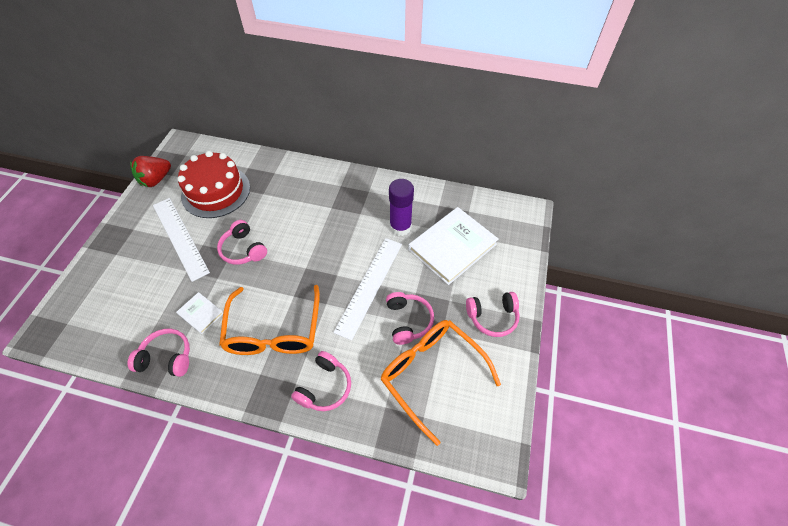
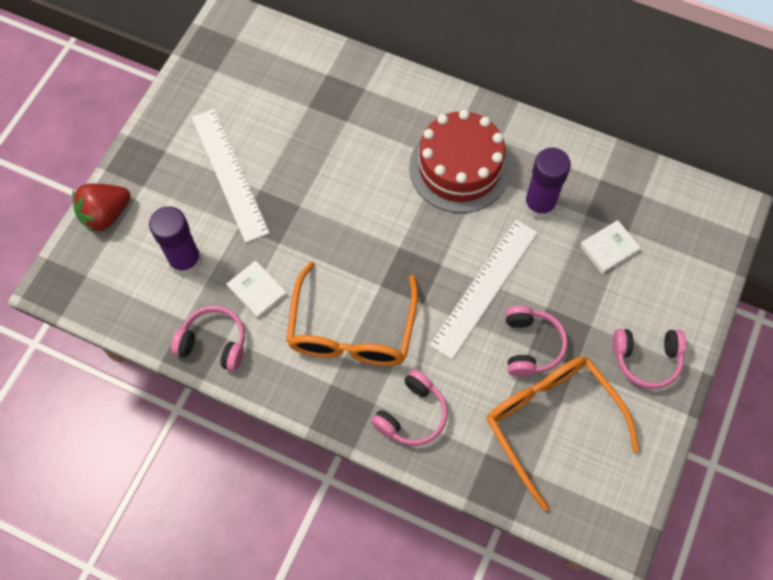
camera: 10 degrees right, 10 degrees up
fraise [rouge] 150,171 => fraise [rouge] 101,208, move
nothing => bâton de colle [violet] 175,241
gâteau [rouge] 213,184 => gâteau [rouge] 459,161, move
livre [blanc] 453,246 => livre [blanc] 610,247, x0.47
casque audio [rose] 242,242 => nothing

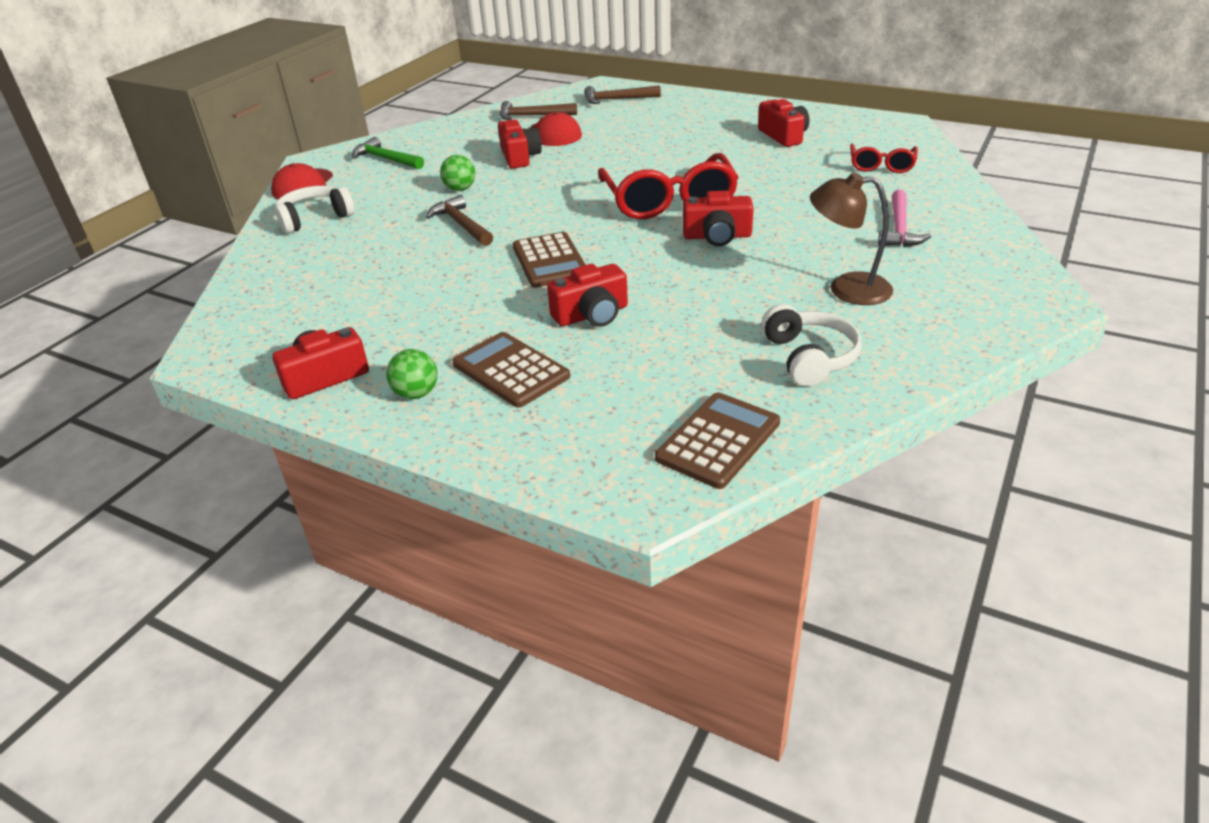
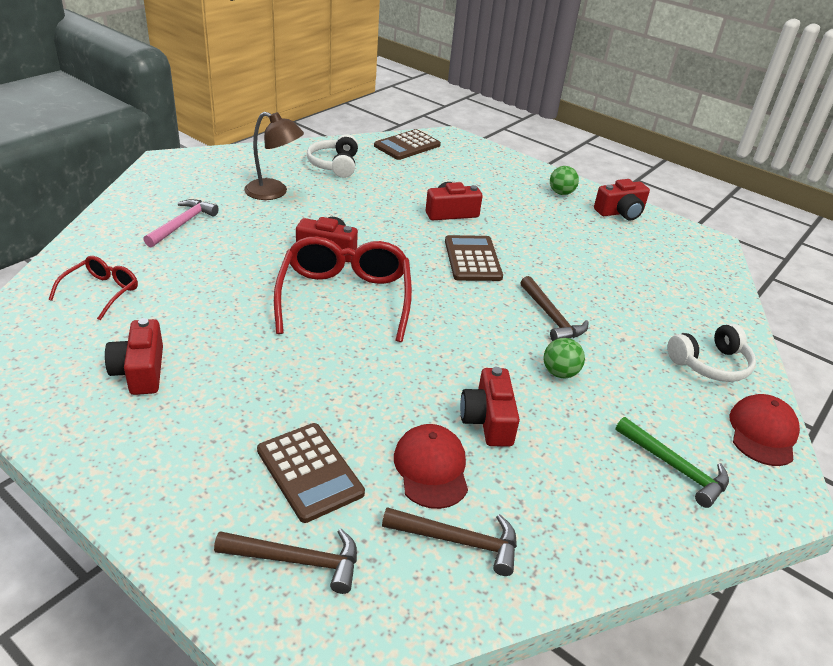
camera: 175 degrees left, 0 degrees up
calculatrice [marron] 511,370 => calculatrice [marron] 311,473, move

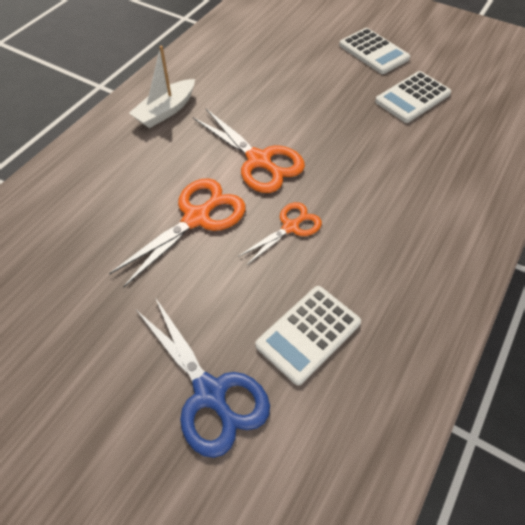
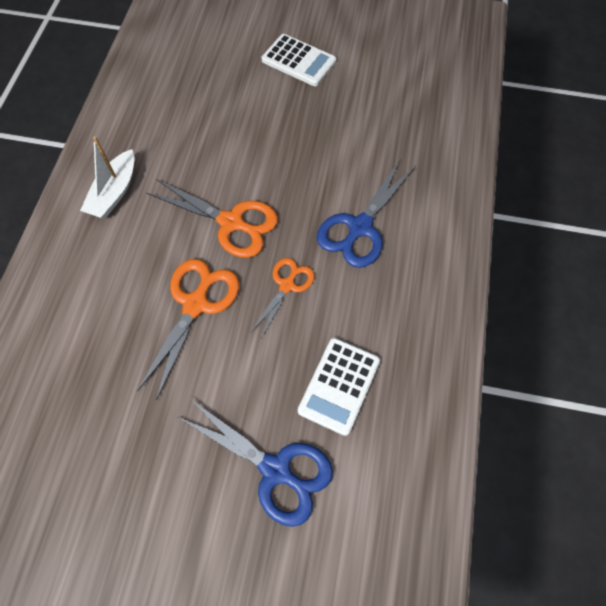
camera: 20 degrees left, 10 degrees up
nothing => ciseaux [bleu] 366,214
calculatrice [blanc] 413,97 => nothing

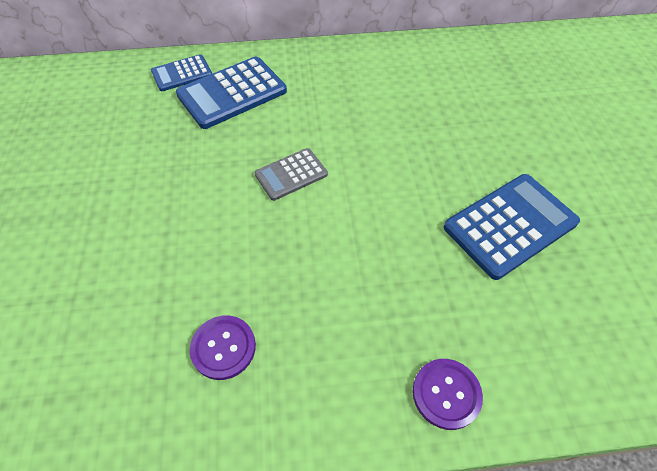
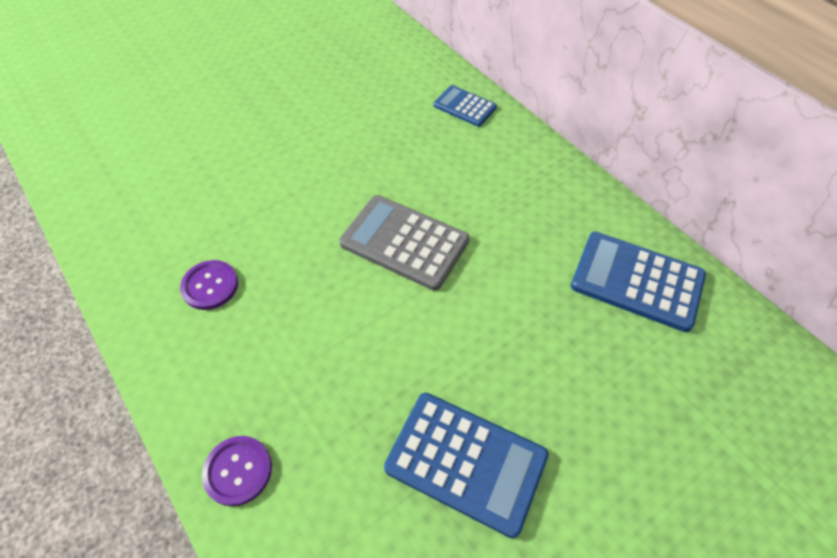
camera: 60 degrees right, 0 degrees up
calculatrice [gris] 291,174 => calculatrice [gris] 404,243, x1.71
calculatrice [bleu] 231,93 => calculatrice [bleu] 638,282, move

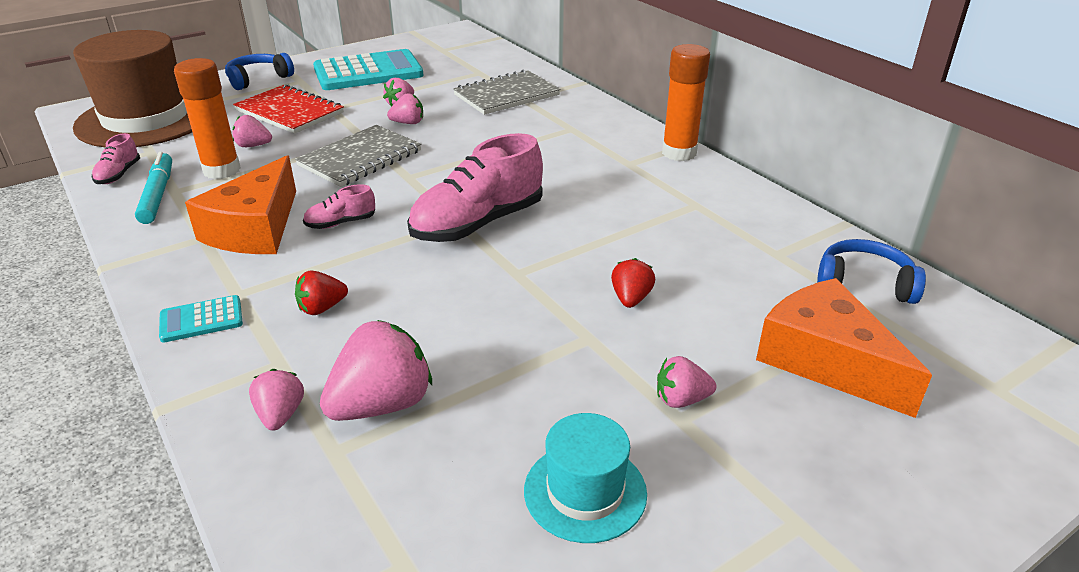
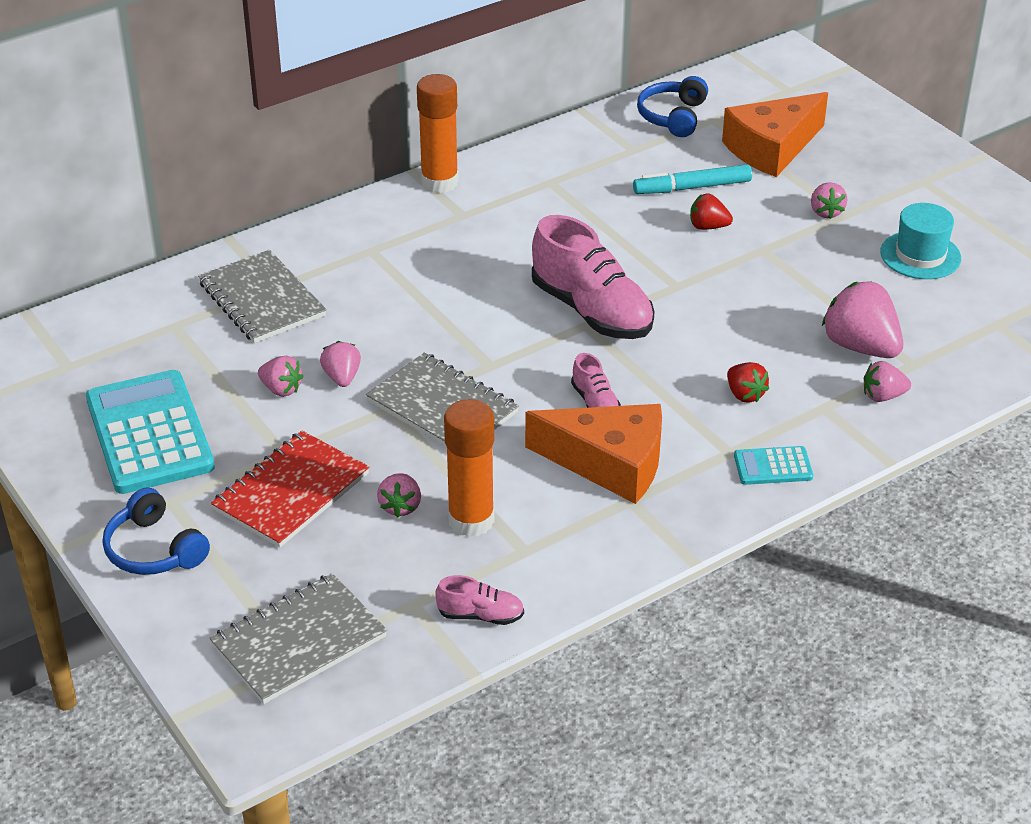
camera: 90 degrees left, 5 degrees up
chapeau [marron] 132,88 => carnet [gris] 298,638
feutre [turquoise] 153,188 => feutre [turquoise] 692,179, move
calculatrice [turquoise] 201,319 => calculatrice [turquoise] 773,465, 105 degrees clockwise

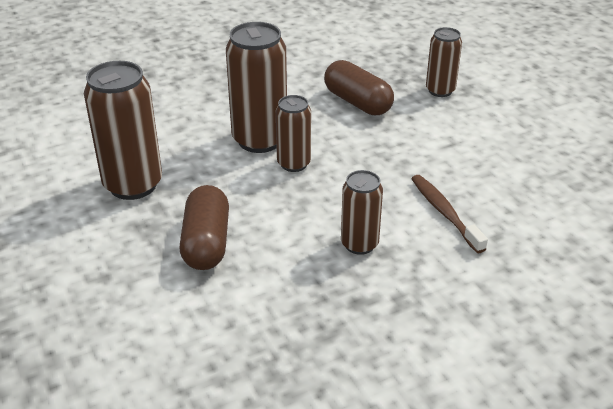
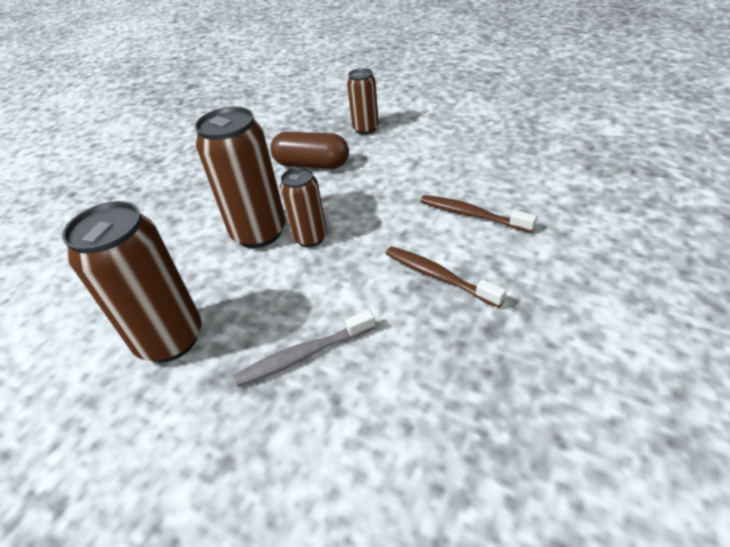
camera: 30 degrees left, 5 degrees up
gélule [marron] 204,227 => brosse à dents [gris] 304,348
canette [marron] 362,212 => brosse à dents [marron] 446,277

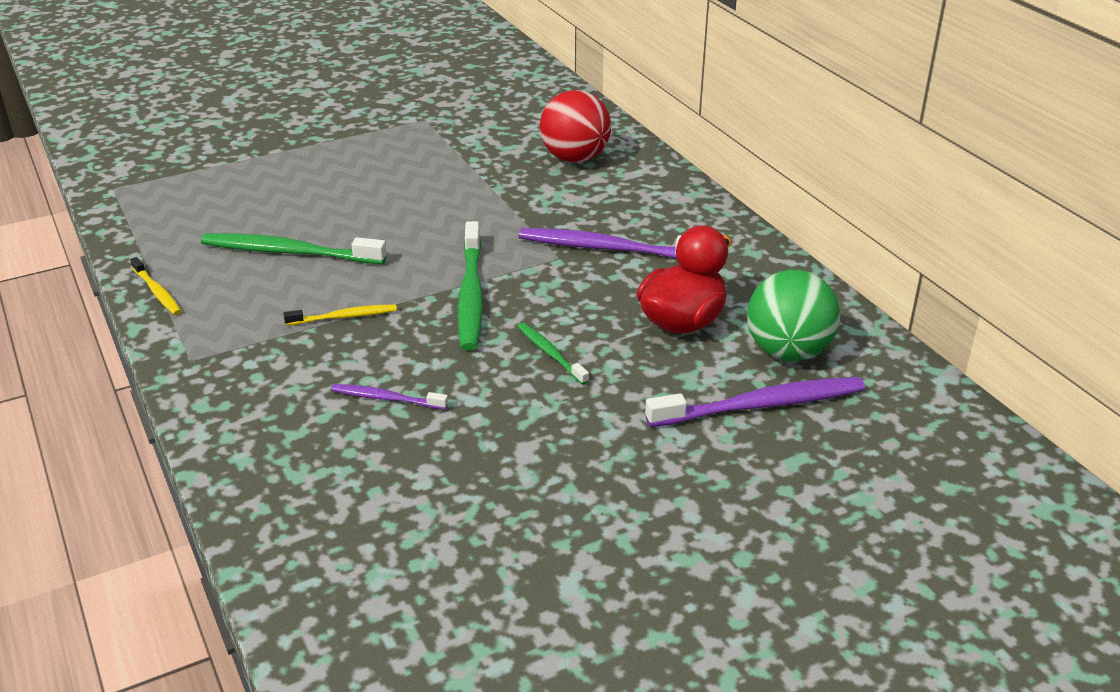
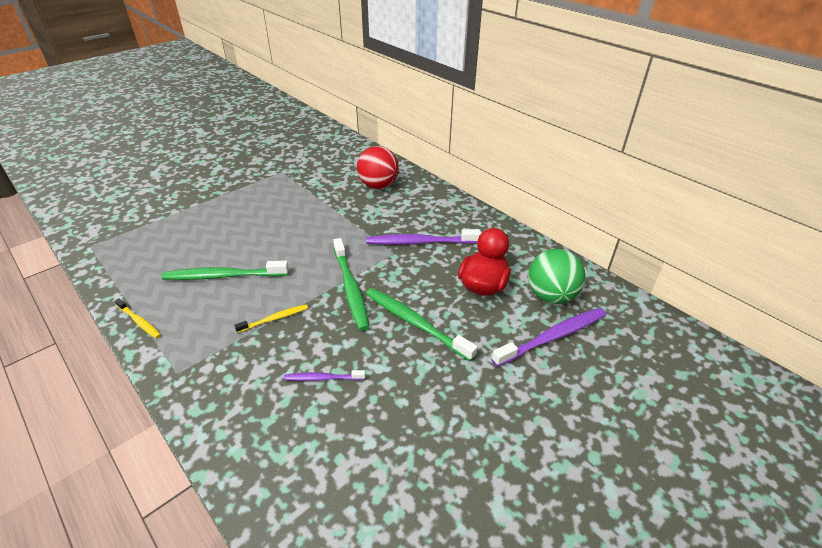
camera: 15 degrees left, 5 degrees up
brosse à dents [vert] 553,353 => brosse à dents [vert] 421,324, x1.87

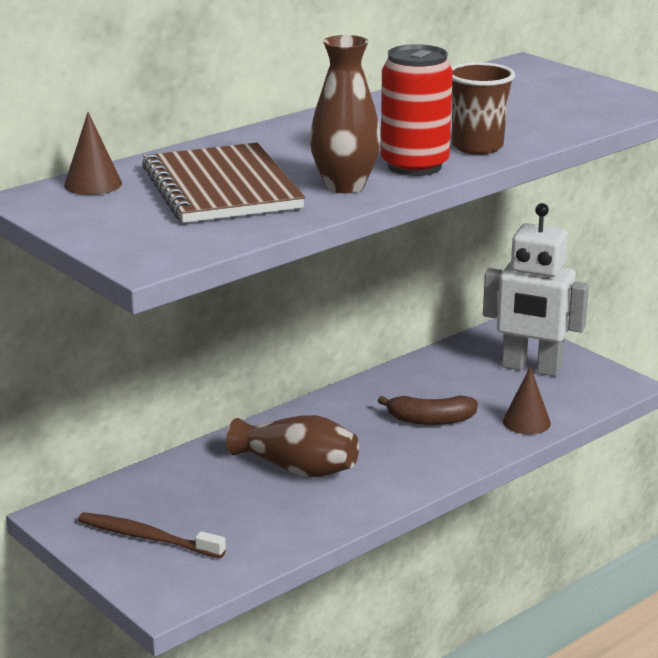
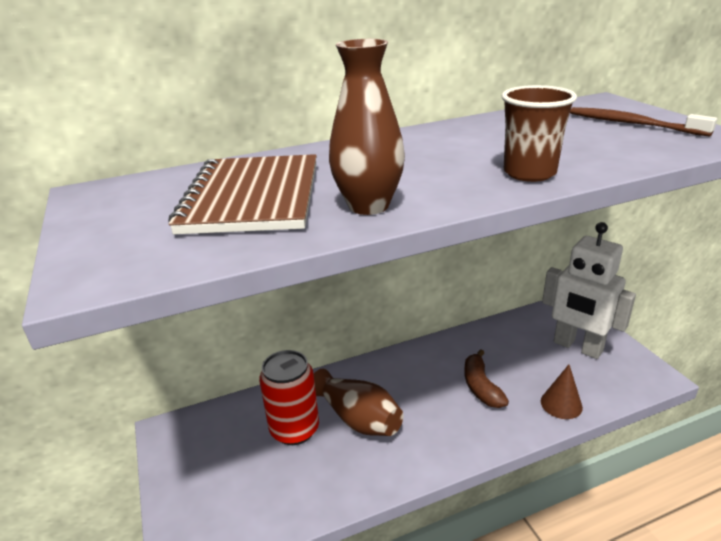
camera: 20 degrees right, 5 degrees up
canette [rouge] 417,110 => canette [rouge] 289,397, move
banane [marron] 428,410 => banane [marron] 486,378, 60 degrees clockwise
brosse à dents [marron] 152,535 => brosse à dents [marron] 643,122, move
cône [marron] 93,153 => nothing

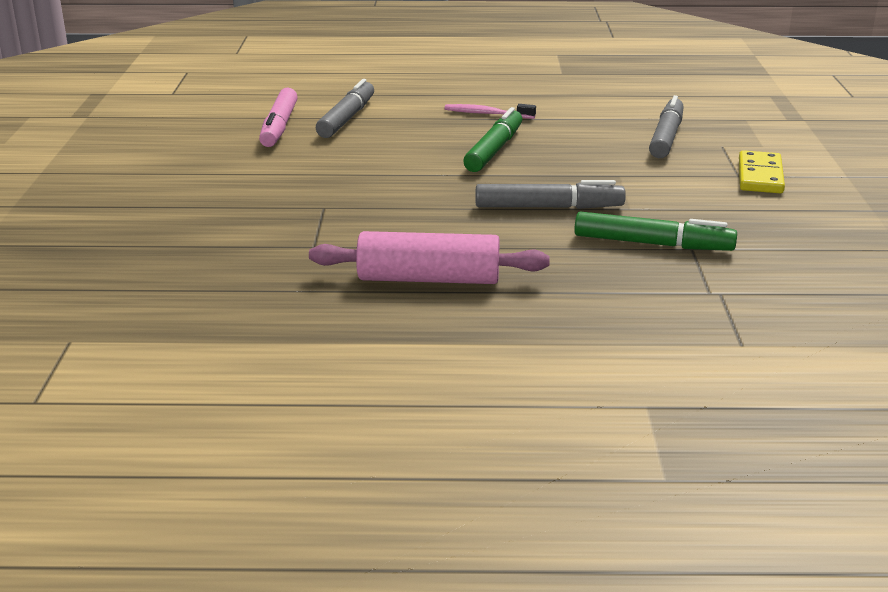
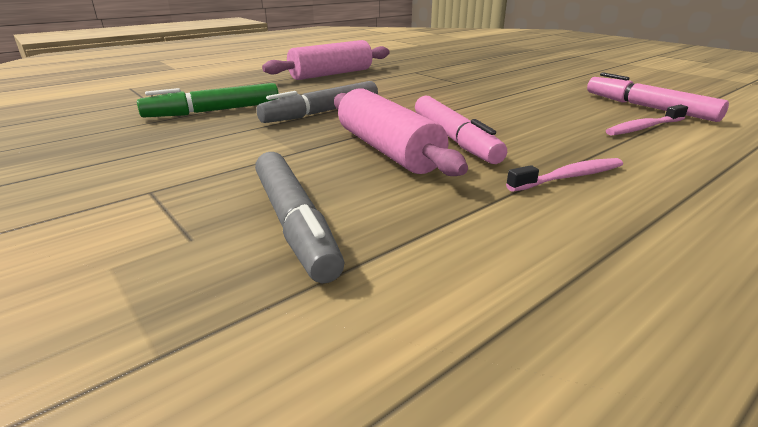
camera: 140 degrees right, 0 degrees up
nothing => rouleau à pâtisserie [rose] 401,132
feutre [vert] 492,139 => feutre [rose] 461,129
feutre [gris] 345,108 => brosse à dents [rose] 647,120
domino [jaune] 762,171 => nothing

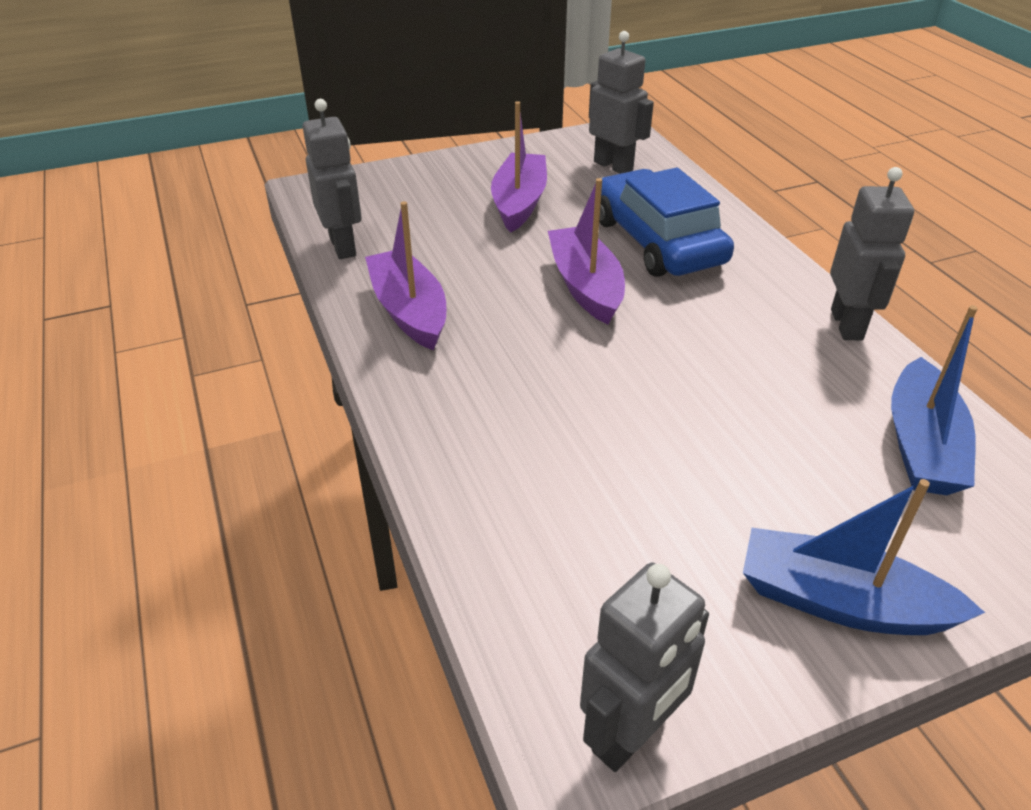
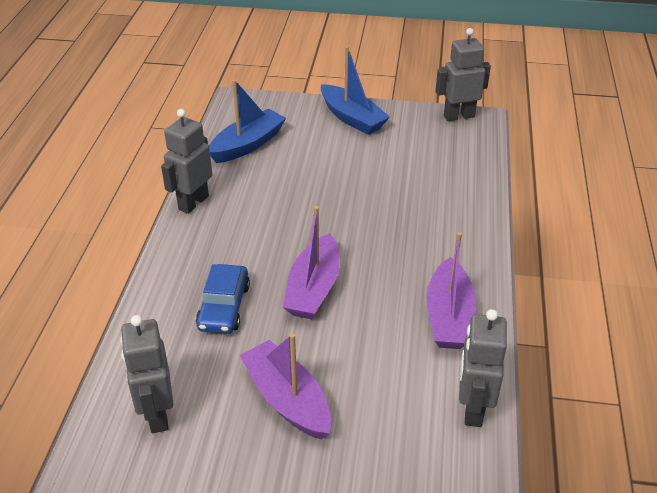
camera: 150 degrees left, 0 degrees up
voiture [bleu] 666,222 => voiture [bleu] 223,299, x0.62
bateau [violet] 519,167 => bateau [violet] 285,386, 105 degrees clockwise

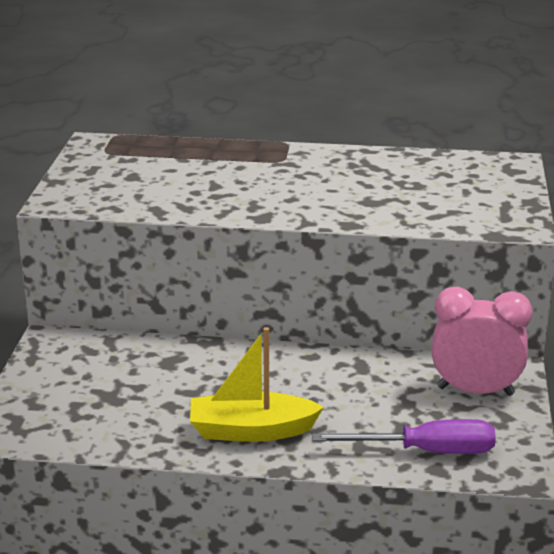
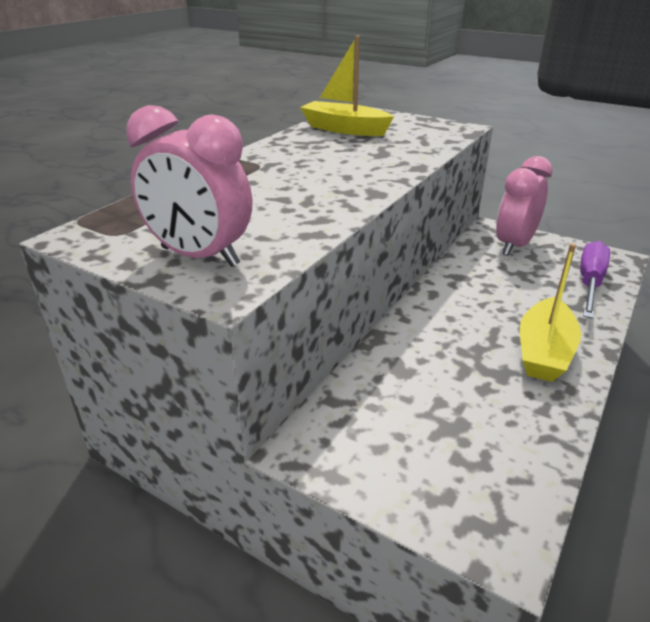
camera: 65 degrees left, 5 degrees up
nothing => réveil [rose] 189,186
nothing => bateau [jaune] 347,86

